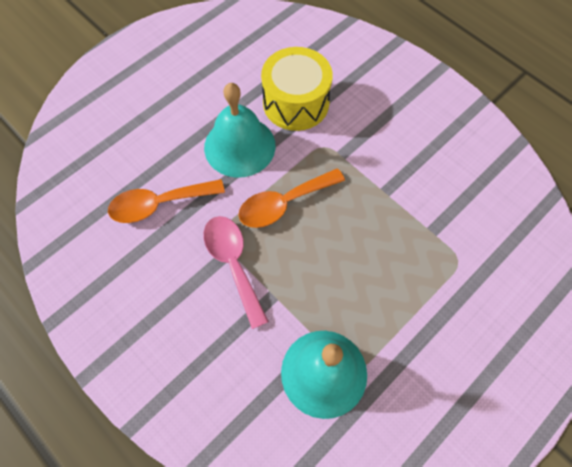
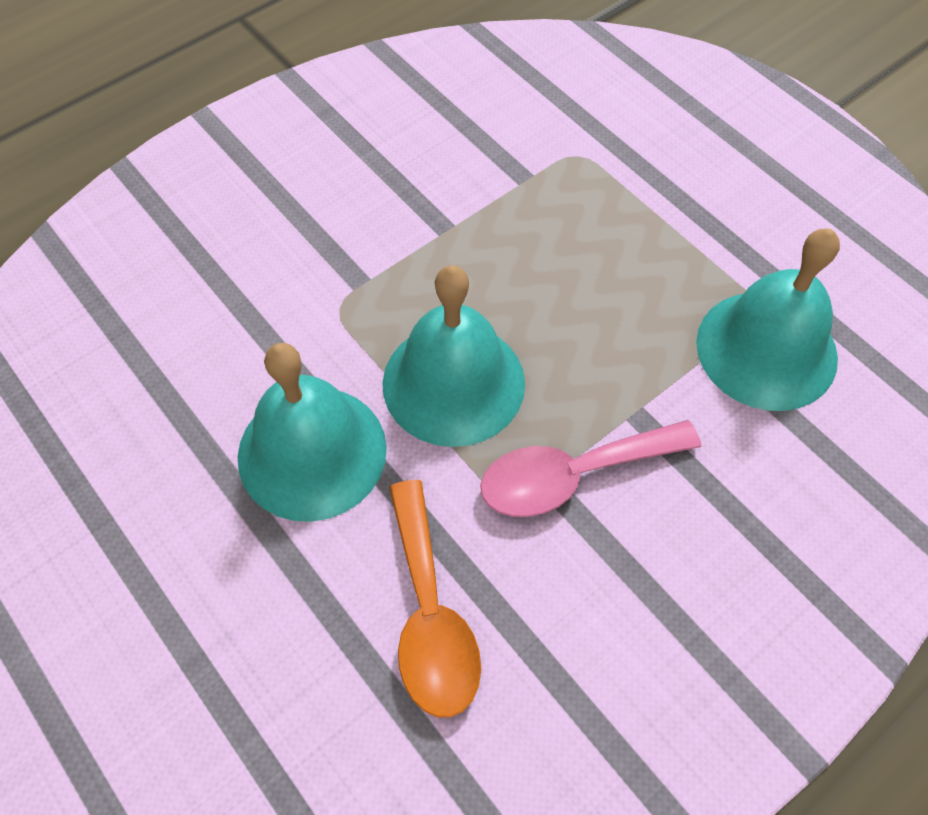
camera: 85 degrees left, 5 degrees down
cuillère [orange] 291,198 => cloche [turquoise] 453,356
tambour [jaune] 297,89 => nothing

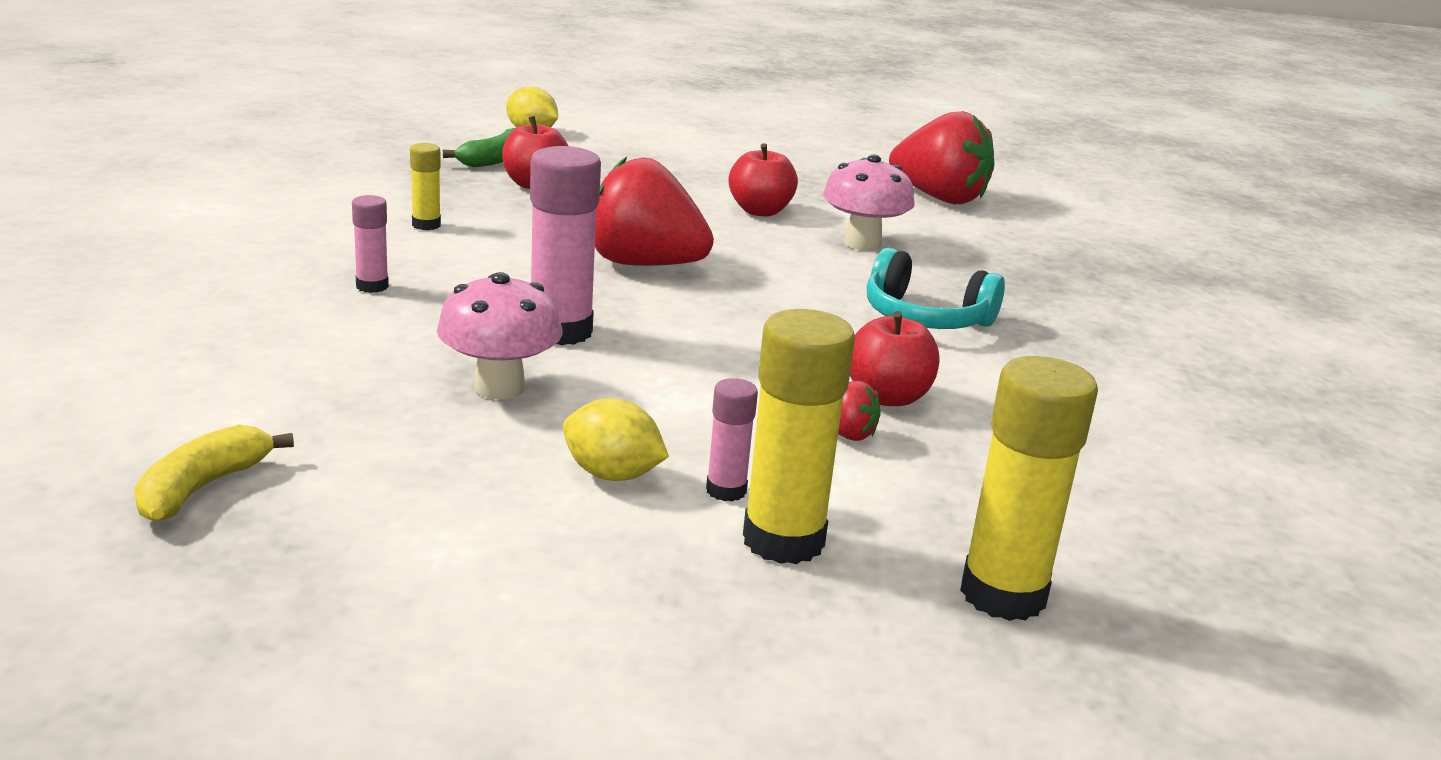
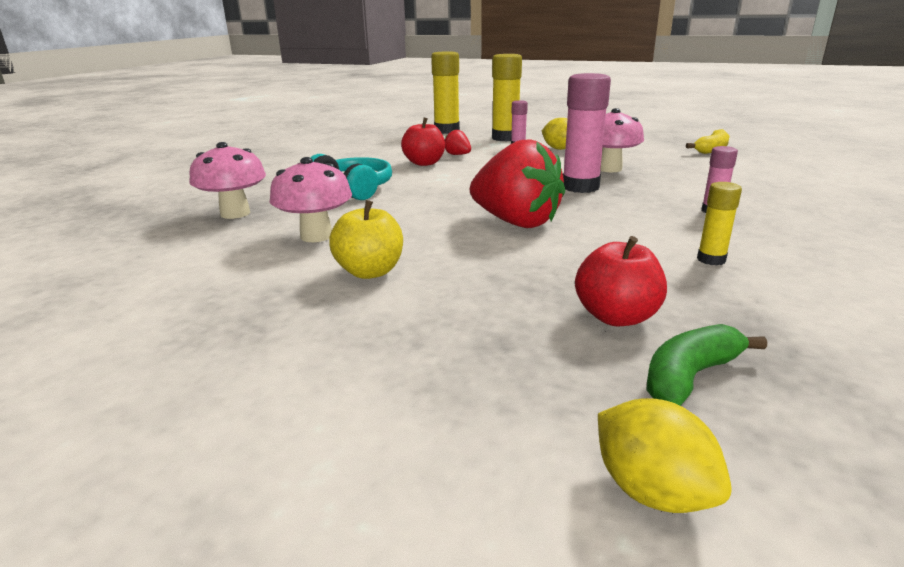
camera: 160 degrees left, 0 degrees up
nothing => champignon [rose] 227,180
pomme [rouge] 763,179 => pomme [jaune] 366,239
fraise [rouge] 941,157 => nothing

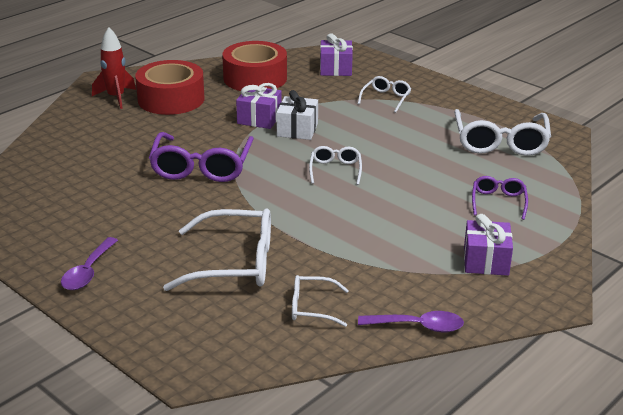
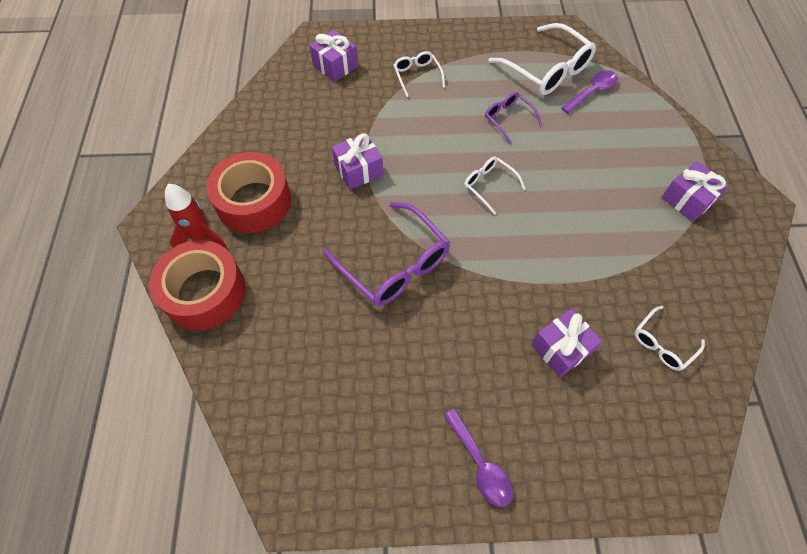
camera: 45 degrees left, 30 degrees up
ruban adhésif [rouge] 254,66 => ruban adhésif [rouge] 197,285, move
lunettes [violet] 500,198 => lunettes [violet] 513,118, move
lunettes [blanc] 217,249 => cadeau [violet] 566,342
cuillère [violet] 411,321 => cuillère [violet] 589,92, move
cadeau [blanc] 297,115 => nothing

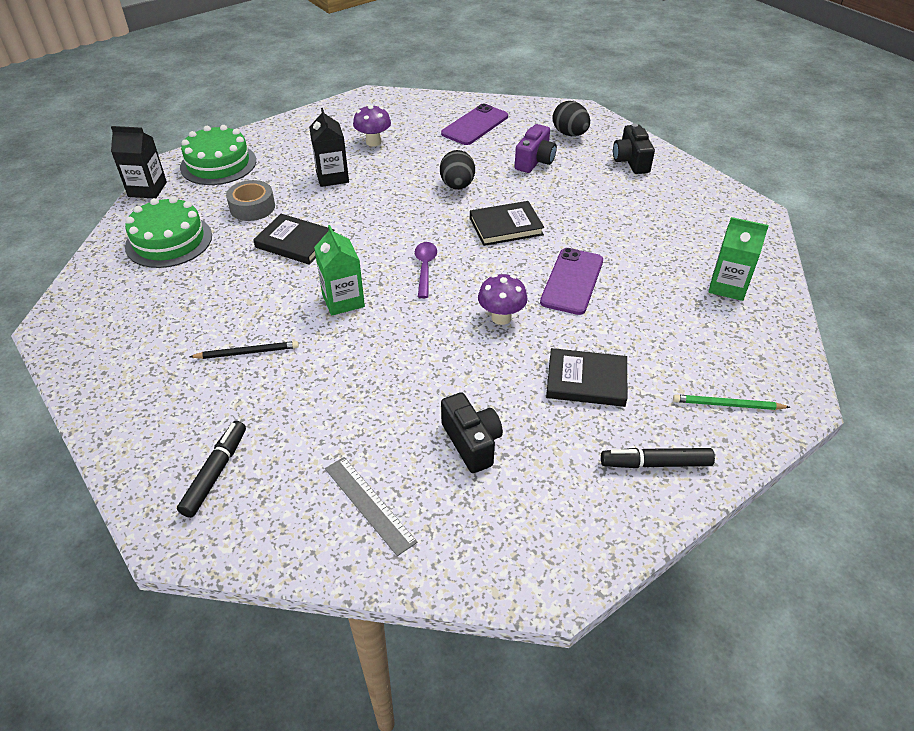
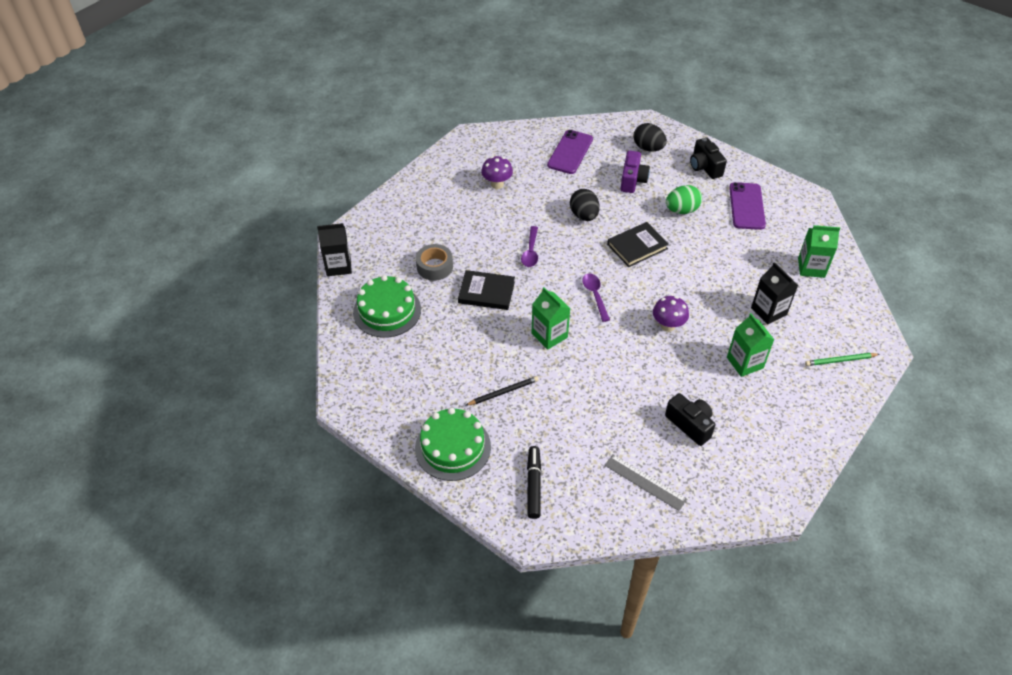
camera: 15 degrees left, 5 degrees up
gâteau [vert] 218,155 => gâteau [vert] 453,444, move
nothing => cuillère [violet] 529,246
nothing => œuf [vert] 684,199
livre [noir] 586,377 => brique de lait [vert] 750,345
téléphone [violet] 571,281 => téléphone [violet] 747,206, move
brique de lait [noir] 329,147 => brique de lait [noir] 774,293, move
feutre [noir] 658,458 => nothing

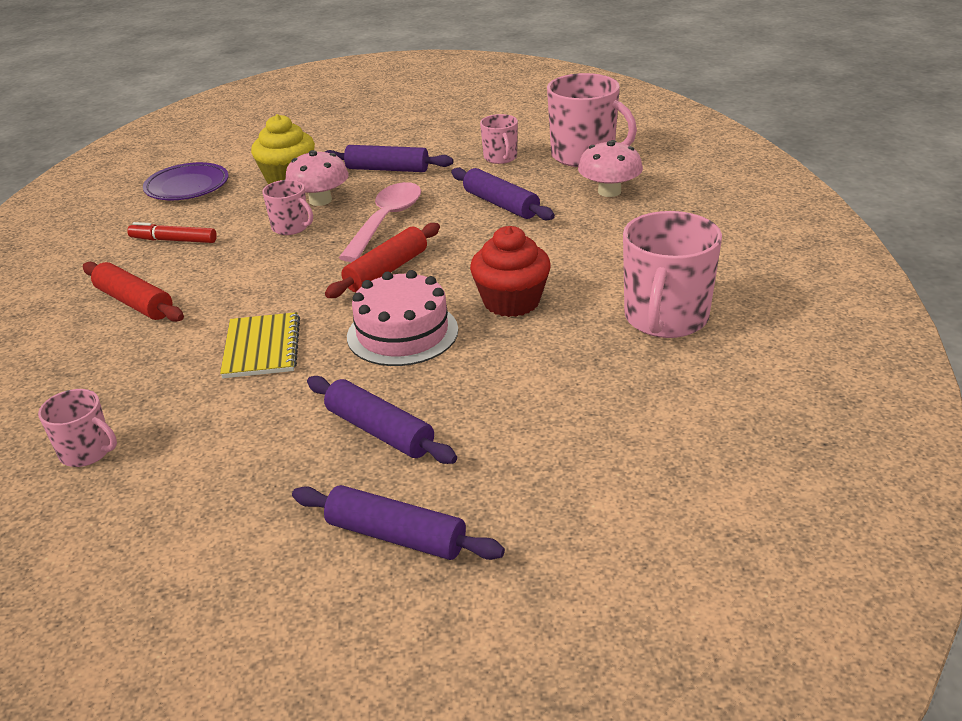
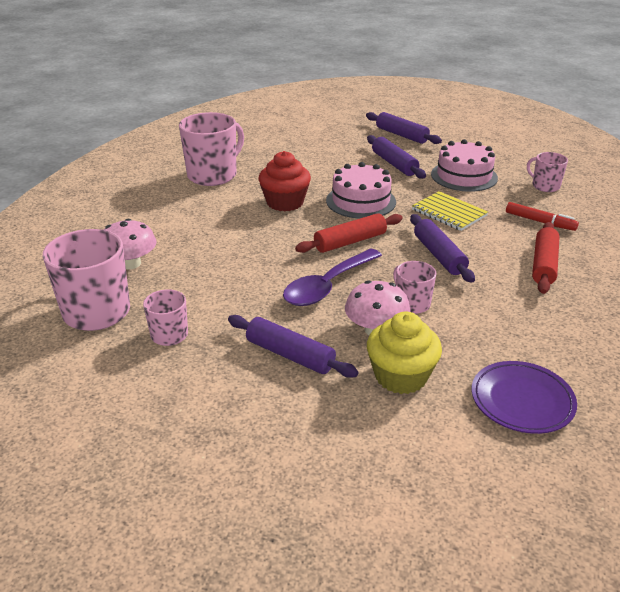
camera: 160 degrees left, 0 degrees up
cuillère [rose] 380,222 => cuillère [violet] 332,277
rouleau à pâtisserie [violet] 503,194 => rouleau à pâtisserie [violet] 442,248, move
carnet [jaune] 260,345 => carnet [jaune] 450,211, 60 degrees counterclockwise
nothing => gâteau [rose] 464,165
feutre [rouge] 172,232 => feutre [rouge] 542,216, move
rouleau à pâtisserie [rouge] 133,292 => rouleau à pâtisserie [rouge] 546,258, 45 degrees clockwise

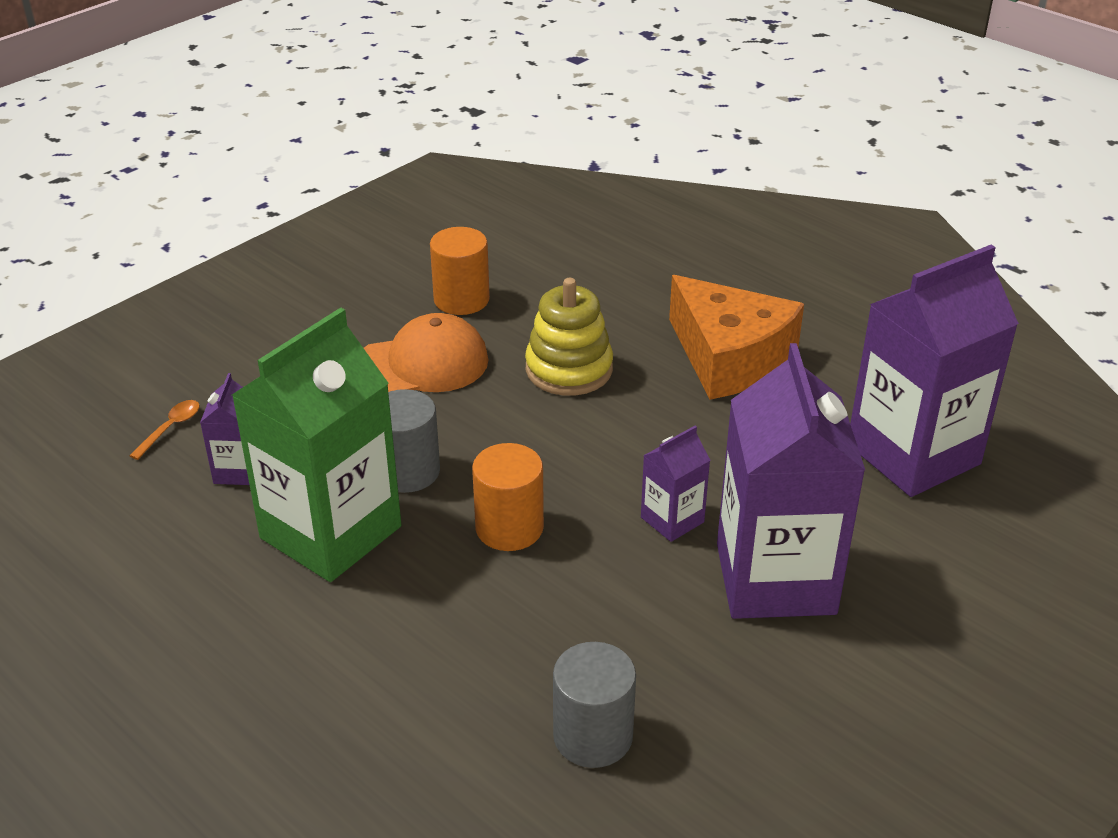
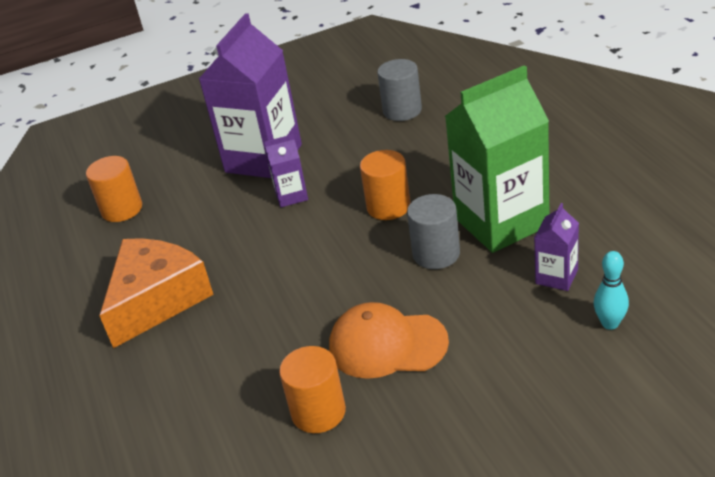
camera: 150 degrees left, 0 degrees up
brique de lait [violet] 934,371 => cylindre [orange] 114,189
fromage [orange] 736,337 => fromage [orange] 156,293, 45 degrees clockwise
cuillère [orange] 164,430 => quille [turquoise] 611,290
jouet à empiler [jaune] 569,337 => nothing

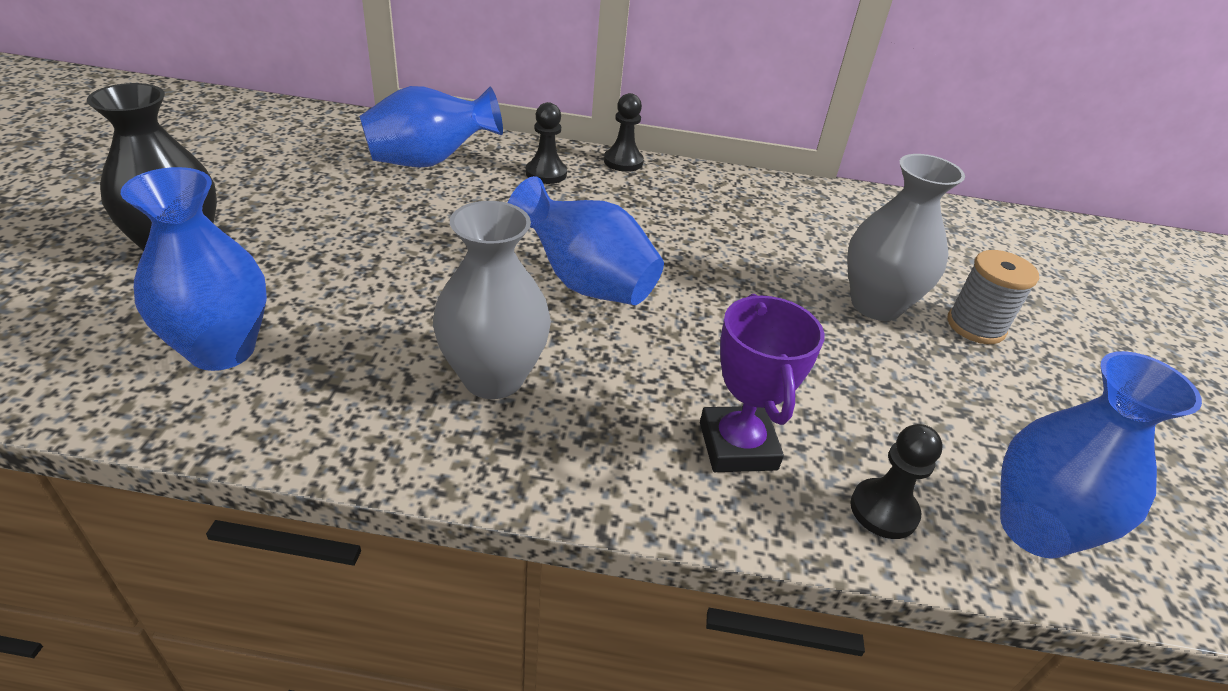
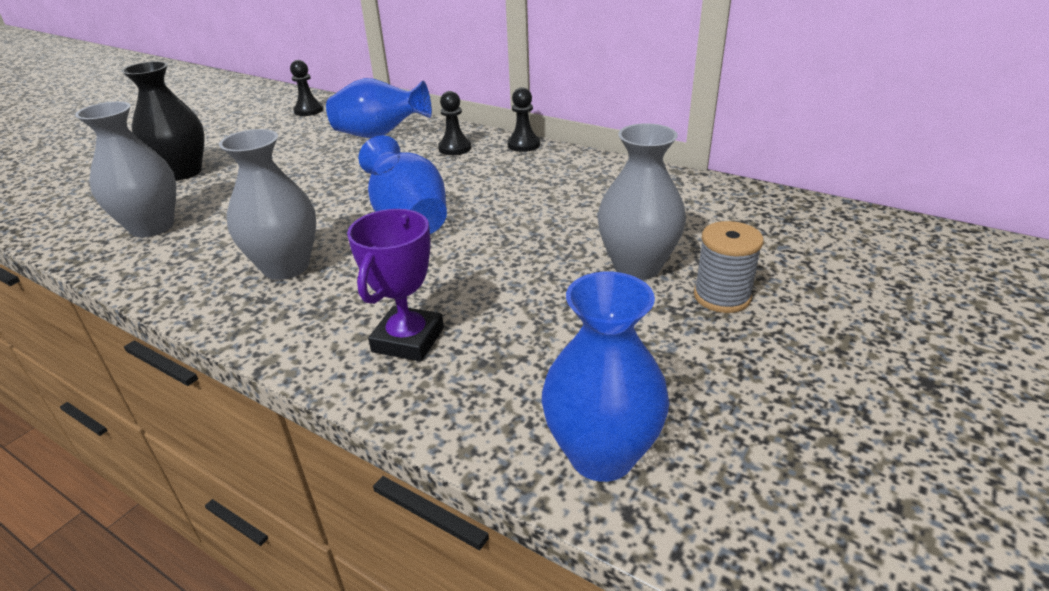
camera: 30 degrees right, 5 degrees down
vase [bleu] 194,269 => vase [gris] 125,169
pion [noir] 896,481 => pion [noir] 306,88, move

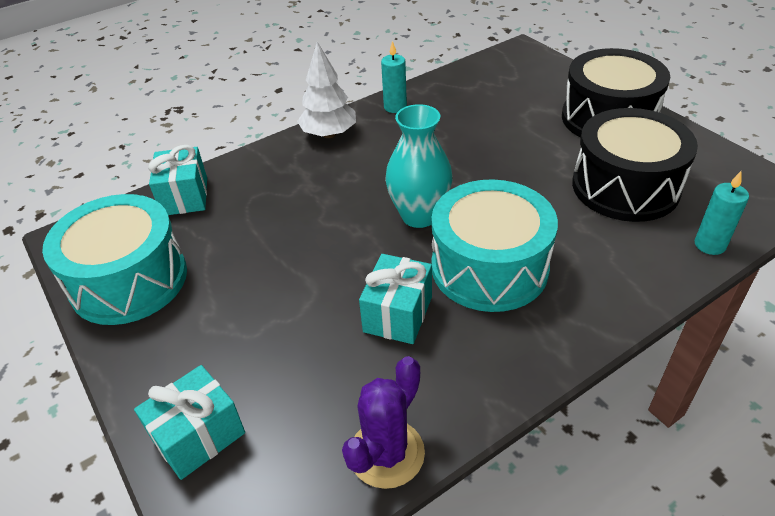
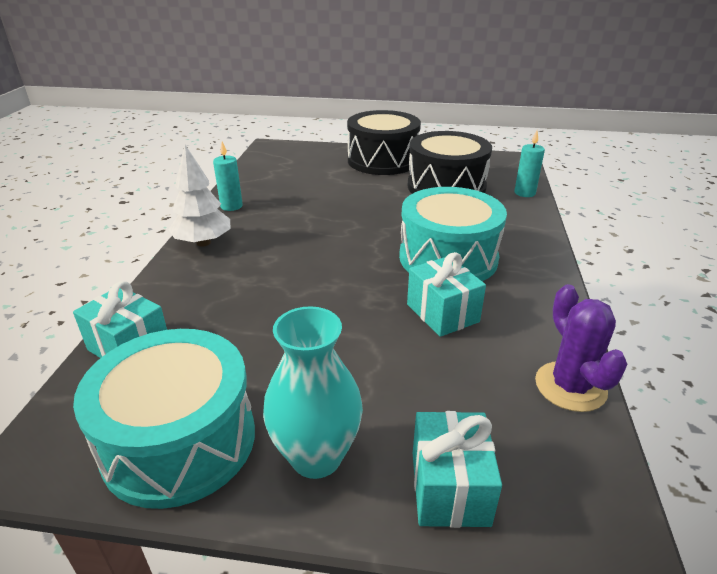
camera: 50 degrees left, 10 degrees down
vase [turquoise] 418,166 => vase [turquoise] 313,392, move

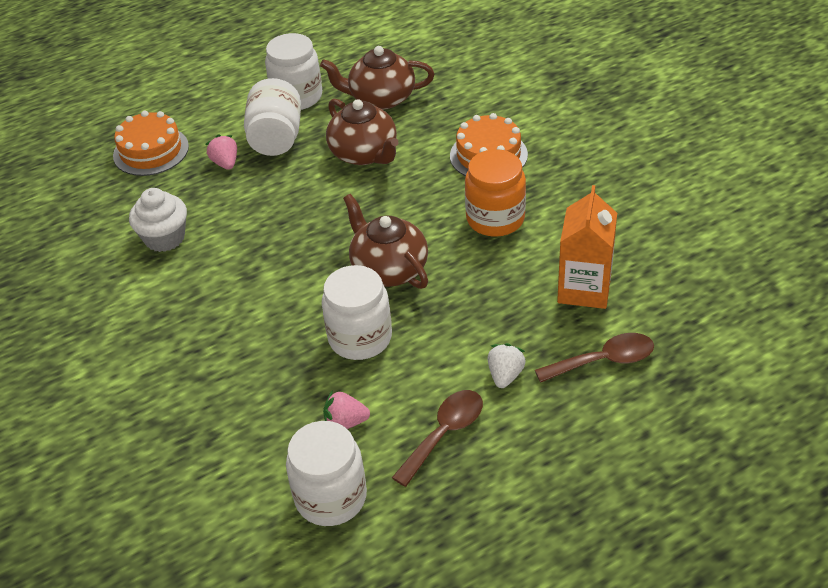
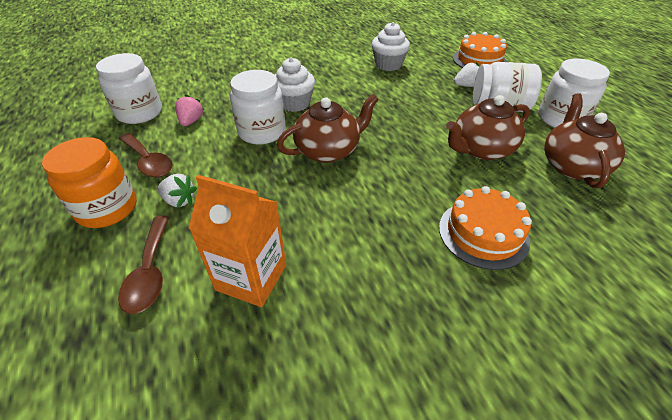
camera: 95 degrees right, 0 degrees up
bocal [orange] 495,193 => bocal [orange] 89,182, move
nothing => muffin [blanc] 295,85
fraise [rose] 221,152 => fraise [blanc] 467,74

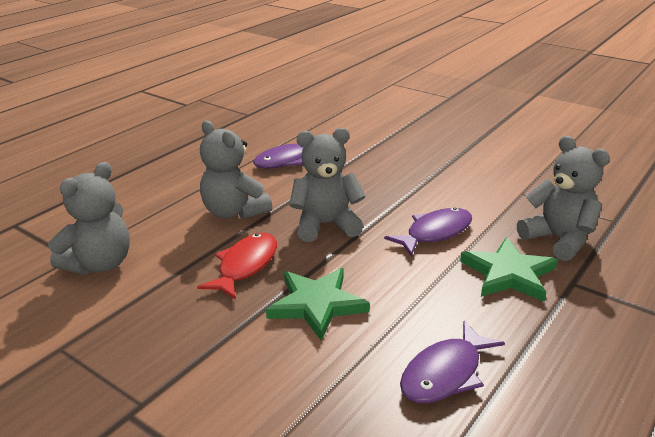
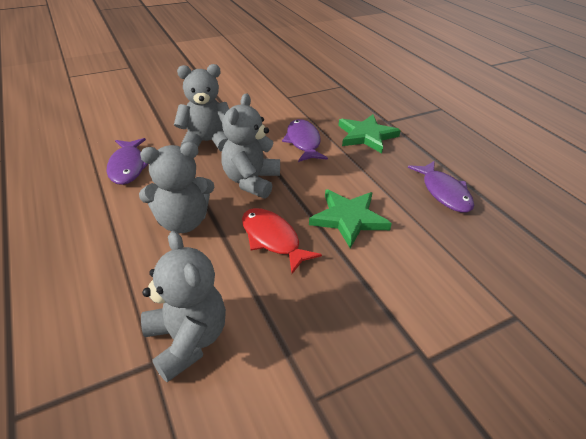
camera: 65 degrees left, 10 degrees up
ours en peluche [gris] 563,198 => ours en peluche [gris] 201,108, move

